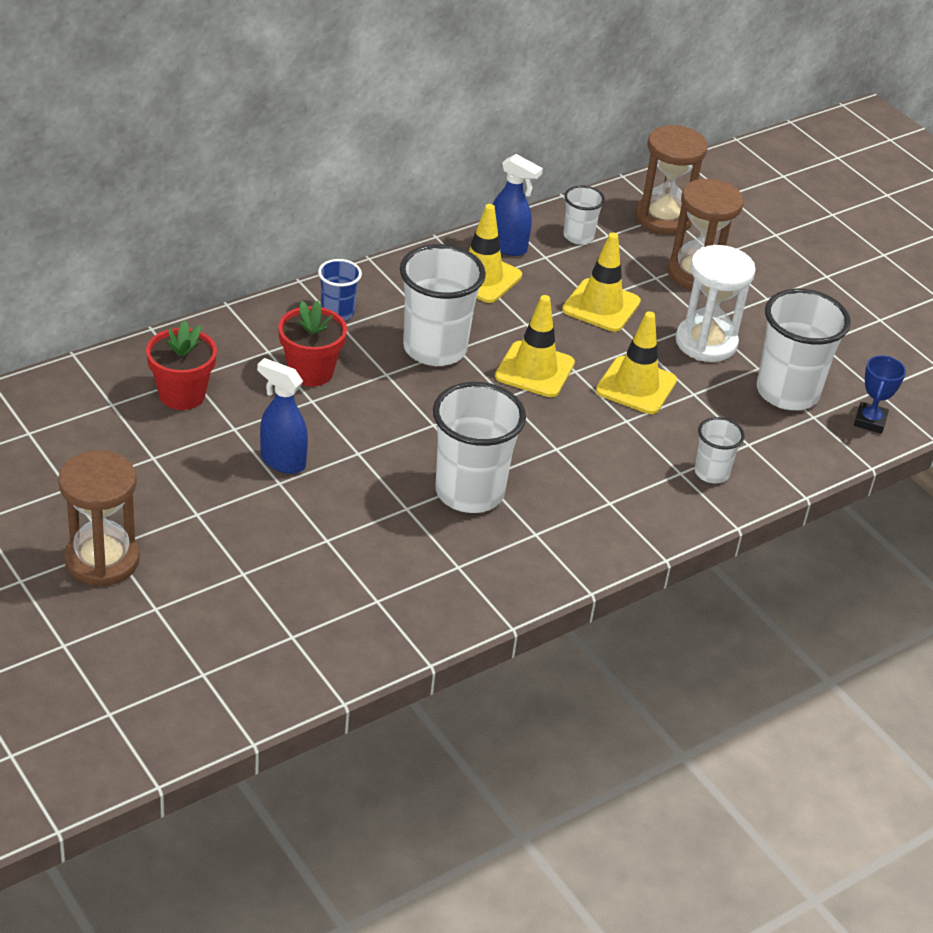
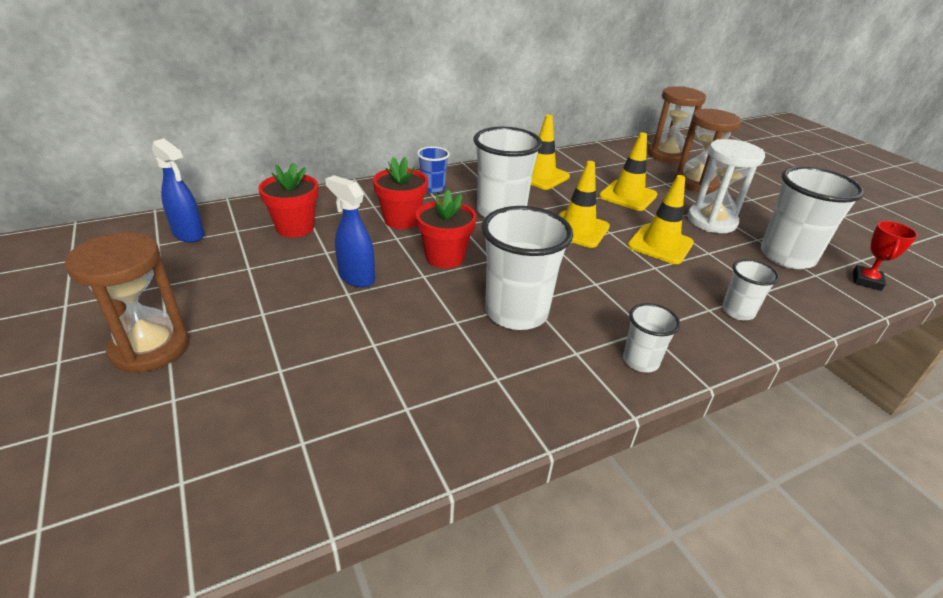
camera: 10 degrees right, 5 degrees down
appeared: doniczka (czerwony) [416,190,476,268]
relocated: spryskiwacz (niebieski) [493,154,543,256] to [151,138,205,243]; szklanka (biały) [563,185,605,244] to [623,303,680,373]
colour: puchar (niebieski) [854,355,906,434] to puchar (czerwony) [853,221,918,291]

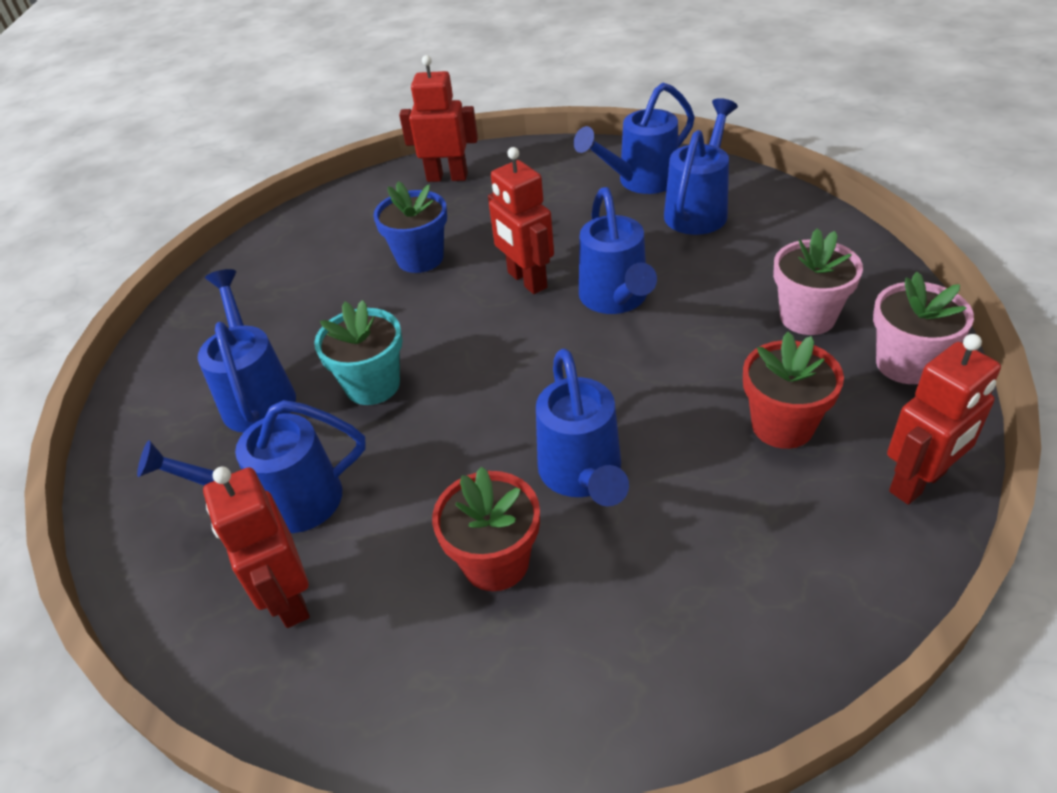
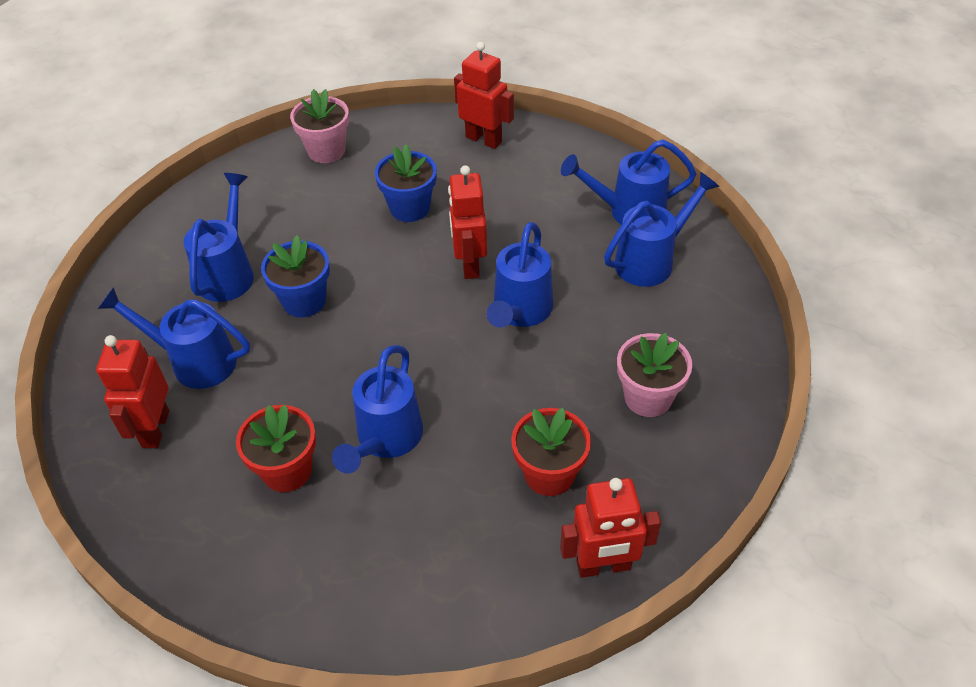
camera: 25 degrees right, 5 degrees up
relocated: doniczka (różowy) [873,272,974,384] to [290,89,349,163]
colour: doniczka (turkusowy) [314,300,402,405] to doniczka (niebieski) [261,235,330,317]

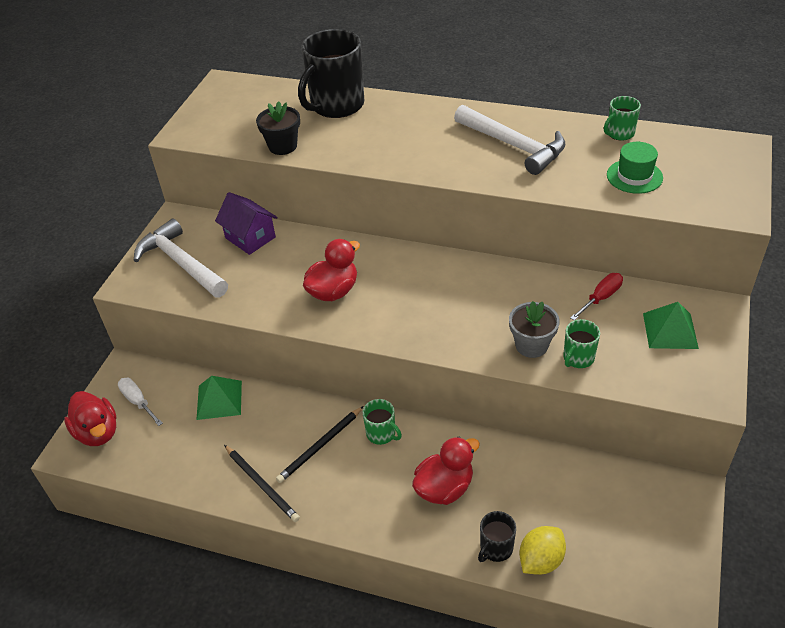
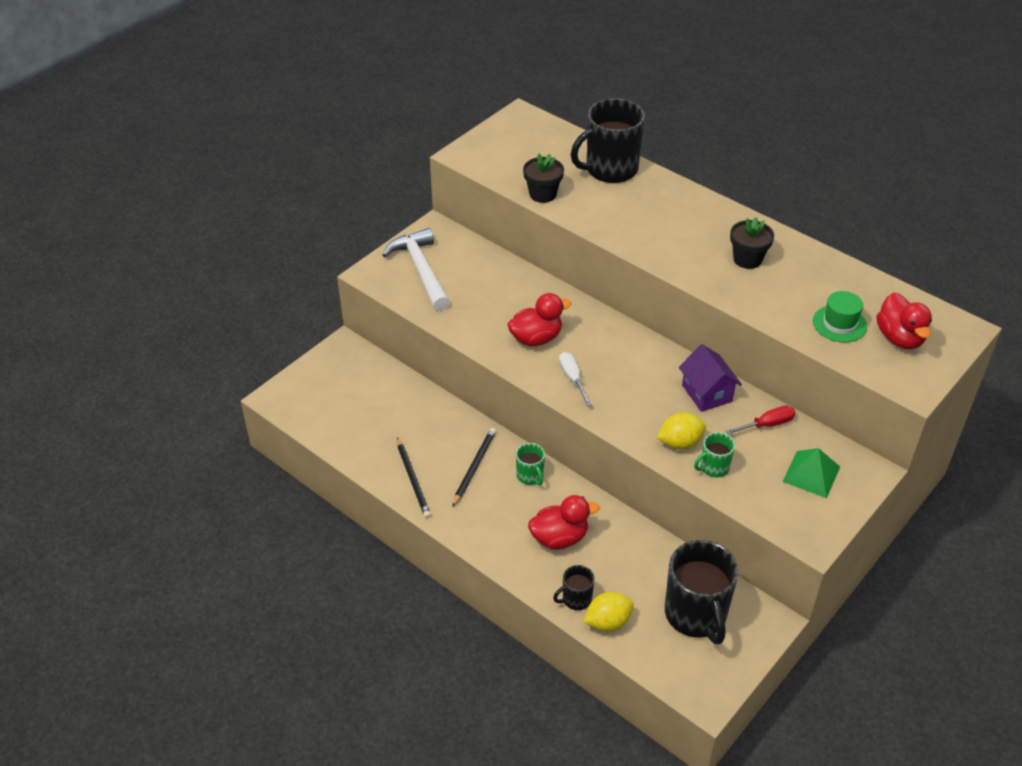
camera: 20 degrees right, 0 degrees up
missing: piramida (zielony) [196,376,242,420]; kubek (zielony) [604,96,641,141]
appeared: kubek (czarny) [665,540,739,644]
relocated: kaczka (czerwony) [64,391,117,446] to [877,293,932,349]; śrubokręt (biały) [118,378,163,426] to [559,352,592,406]; domek (fioletowy) [215,192,278,255] to [679,344,742,412]
exchanged: młotek (biały) [454,105,565,175] to doniczka (czarny) [730,217,774,269]; doniczka (szary) [509,301,560,358] to cytryna (żółty) [657,413,706,450]
spun: ołówek (czarny) [276,406,363,483] = [452,428,496,507] 135 degrees clockwise

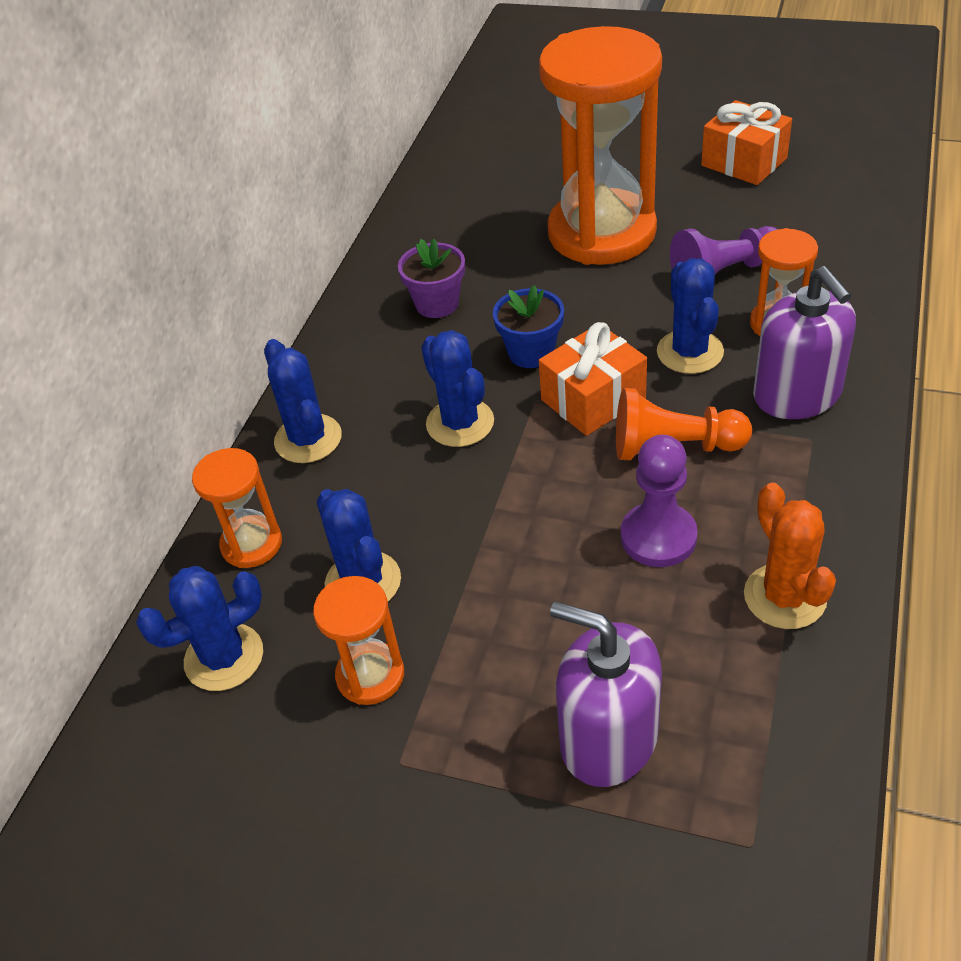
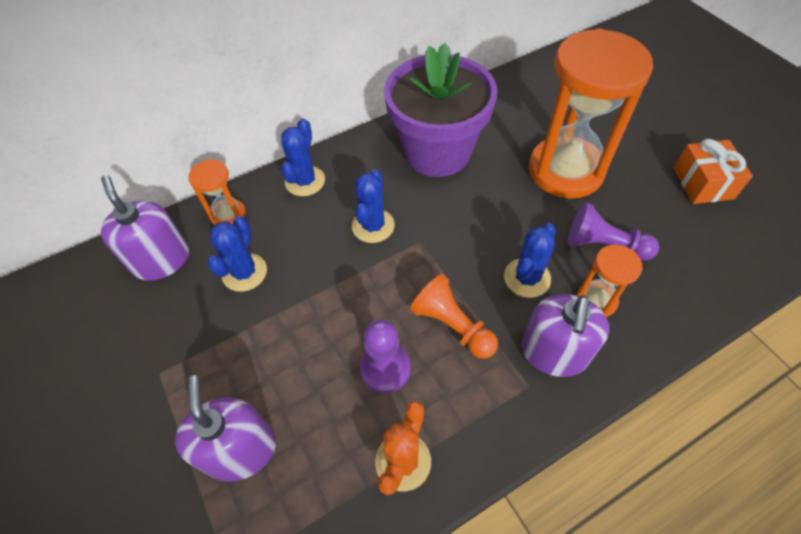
camera: 40 degrees right, 10 degrees up
missing: klepsydra (pomarańczowy) [313,576,404,705]; doniczka (niebieski) [493,285,564,368]; prezent (pomarańczowy) [539,322,647,436]
exchanged: kaktus (niebieski) [136,566,263,691] to dozownik mydła (fioletowy) [101,175,189,281]
size: doniczka (fioletowy) [398,239,465,318] = [384,43,498,177] x2.38

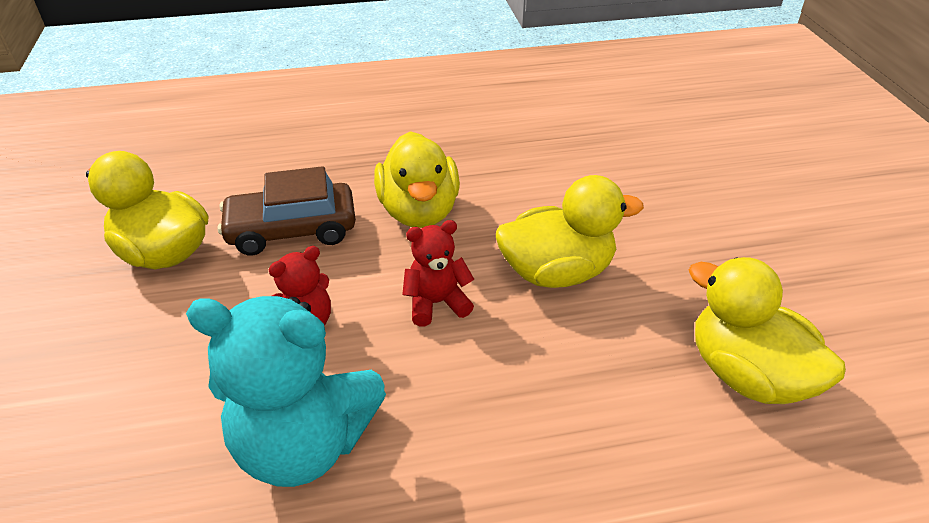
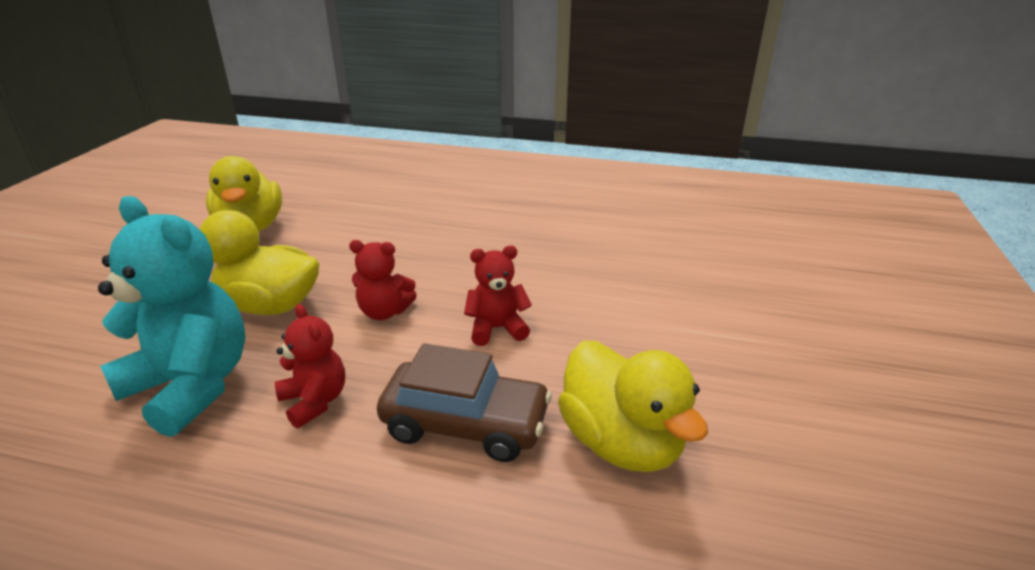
camera: 155 degrees left, 10 degrees down
relocated: miś (turkusowy) [186,296,386,487] to [98,196,246,437]
exchanged: kaczka (żółty) [374,131,460,228] to miś (czerwony) [275,304,345,428]

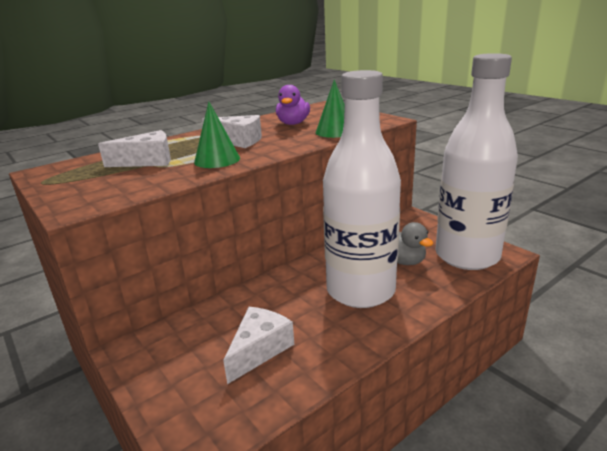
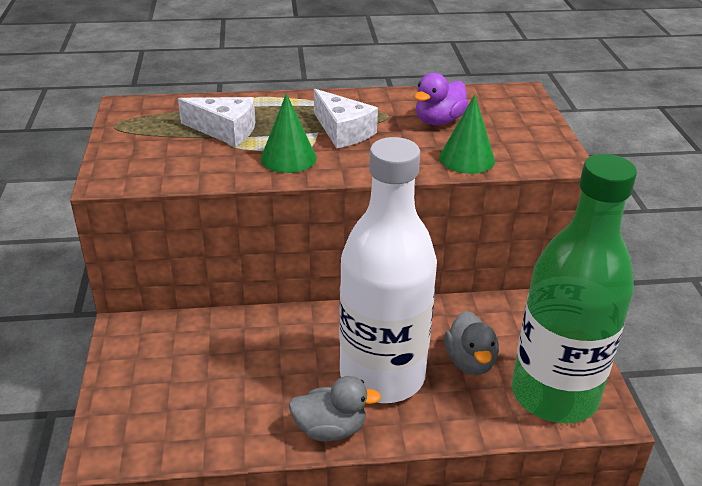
camera: 30 degrees right, 10 degrees up
missing: ser (biały) [223,307,294,384]
appeared: kaczka (szary) [288,376,381,441]
colour: butelka (biały) [435,53,518,270] to butelka (zielony) [512,154,637,423]

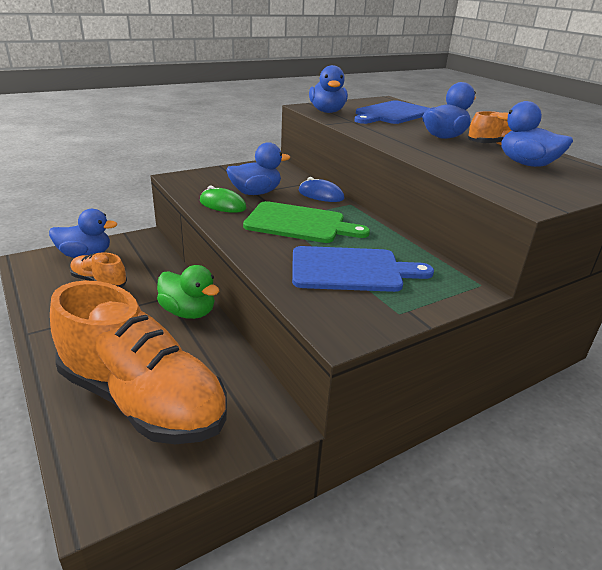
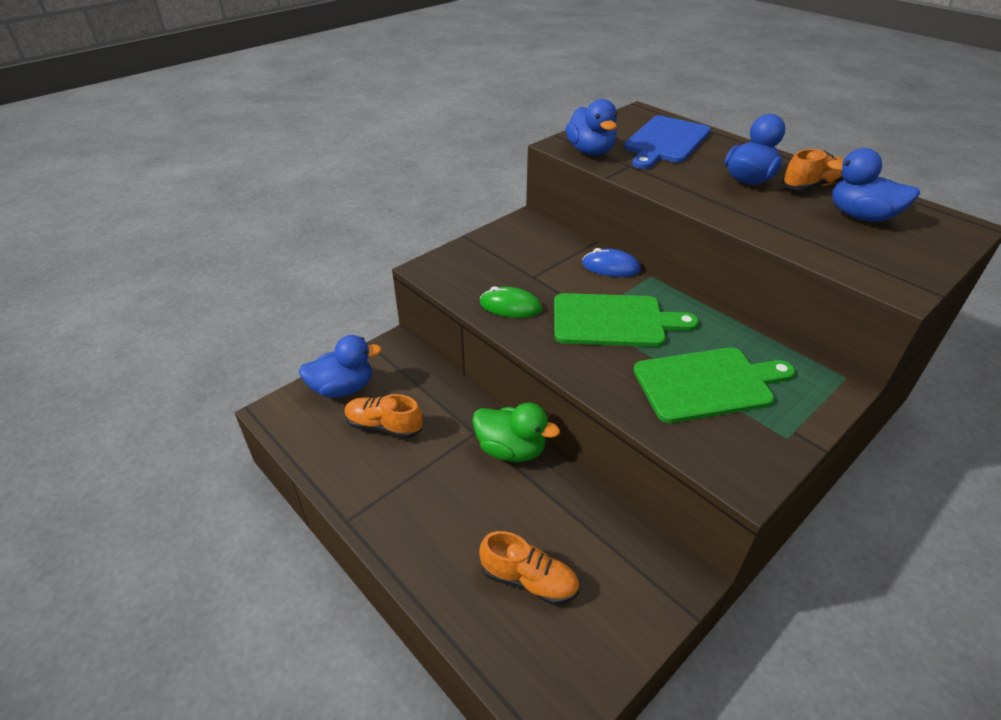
camera: 10 degrees left, 10 degrees up
missing: kaczka (niebieski) [226,142,290,195]
colour: deska do krojenia (niebieski) [292,246,434,292] to deska do krojenia (zielony) [633,347,795,423]
size: but (pomarańczowy) [50,280,227,444] = [479,531,579,605] x0.45

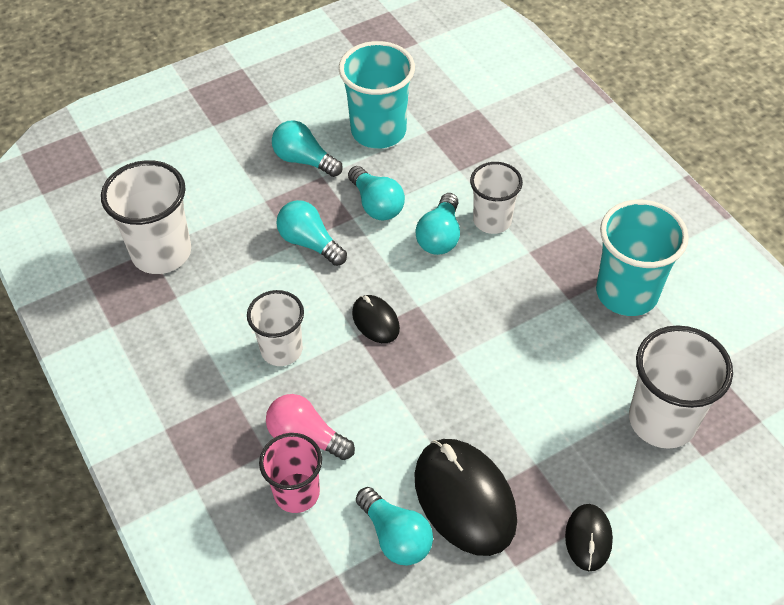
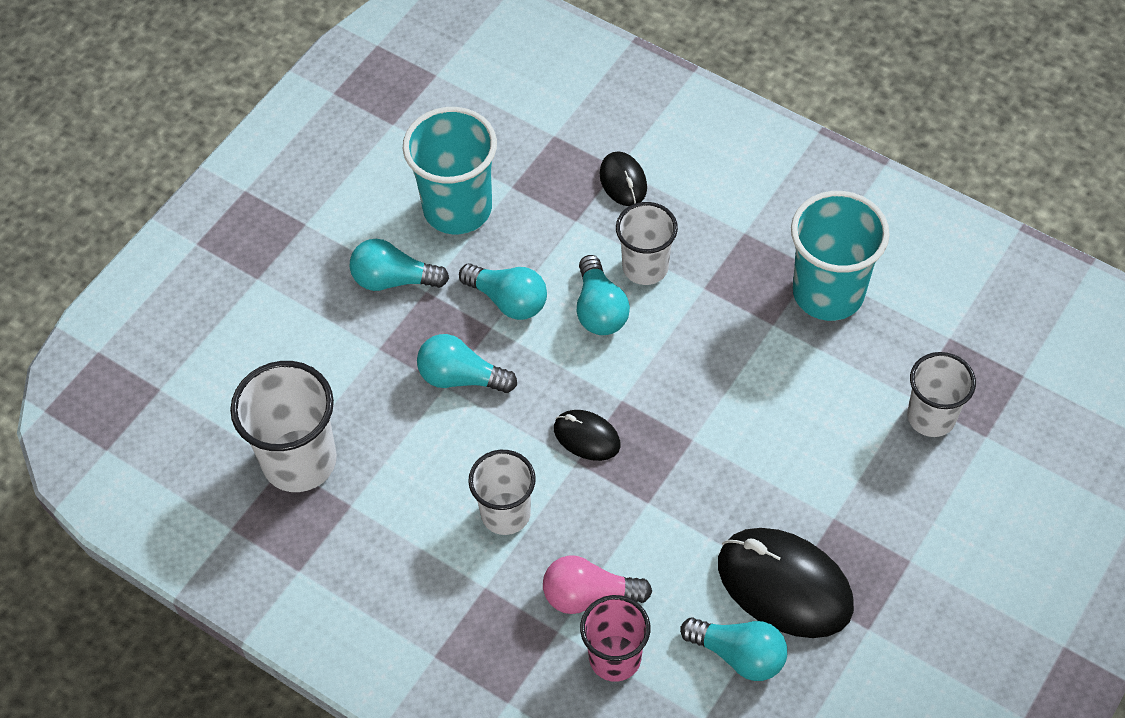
camera: 25 degrees left, 5 degrees up
relocated: myszka (czarny) [565,504,613,571] to [600,151,647,206]
size: szklanka (biały) [629,325,733,449] = [907,352,976,437] x0.65

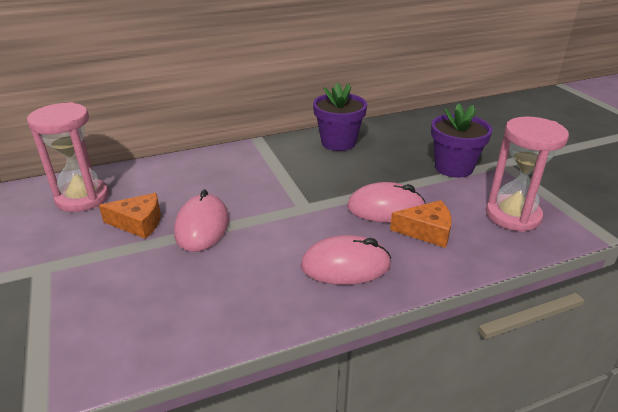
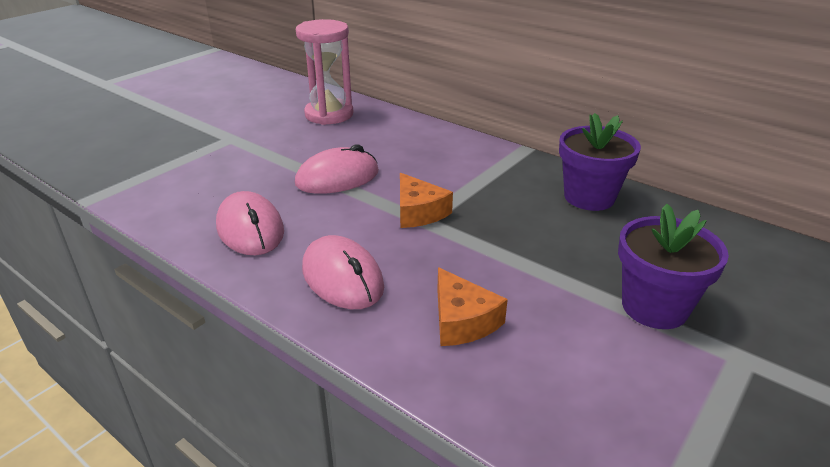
camera: 60 degrees right, 0 degrees up
missing: klepsydra (różowy) [486,117,569,232]
relocated: ser (pomarańczowy) [99,193,161,239] to [400,173,453,228]; myszka (różowy) [347,182,426,223] to [216,191,284,255]

